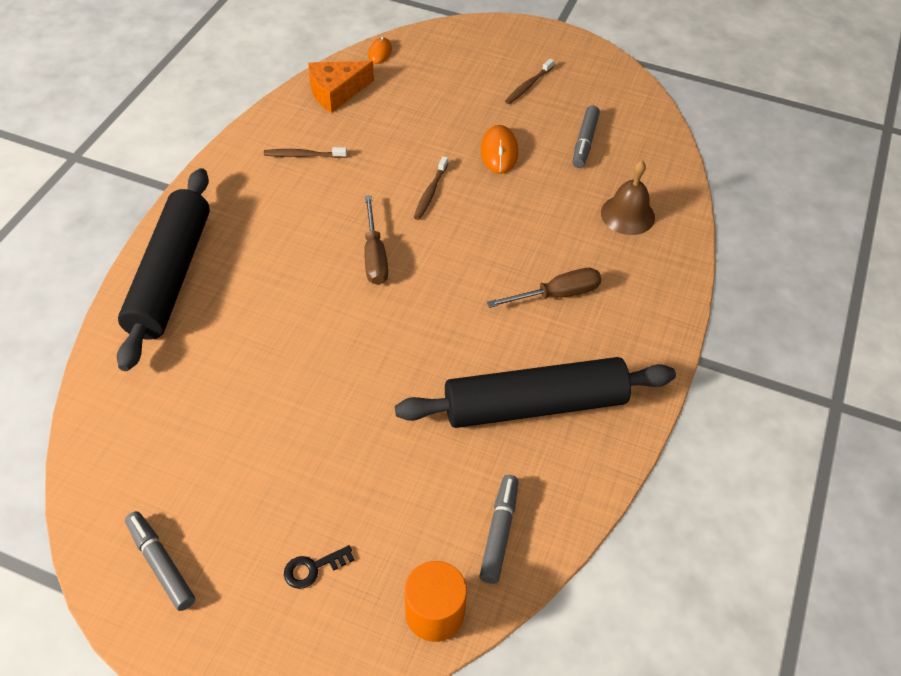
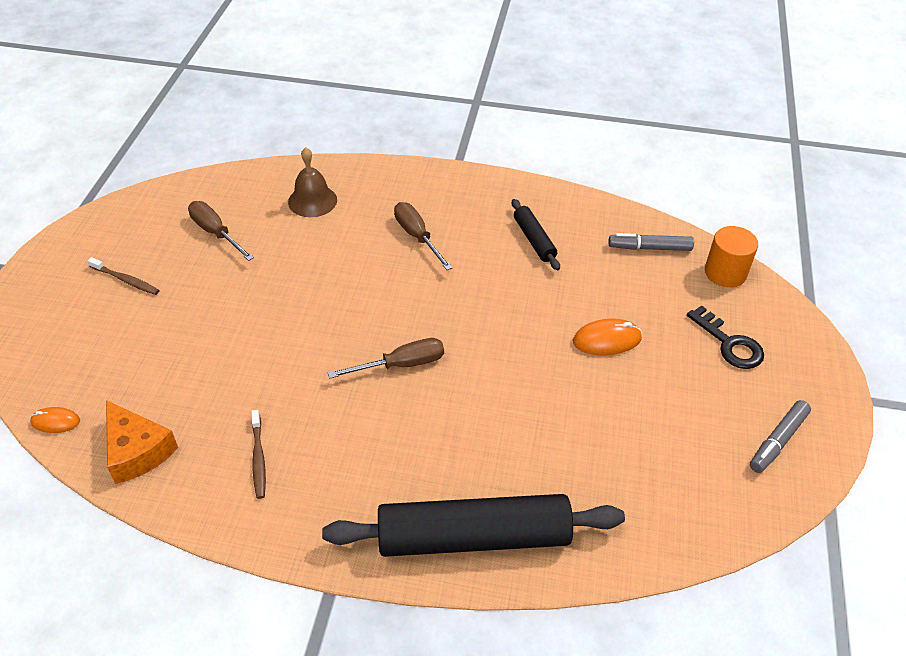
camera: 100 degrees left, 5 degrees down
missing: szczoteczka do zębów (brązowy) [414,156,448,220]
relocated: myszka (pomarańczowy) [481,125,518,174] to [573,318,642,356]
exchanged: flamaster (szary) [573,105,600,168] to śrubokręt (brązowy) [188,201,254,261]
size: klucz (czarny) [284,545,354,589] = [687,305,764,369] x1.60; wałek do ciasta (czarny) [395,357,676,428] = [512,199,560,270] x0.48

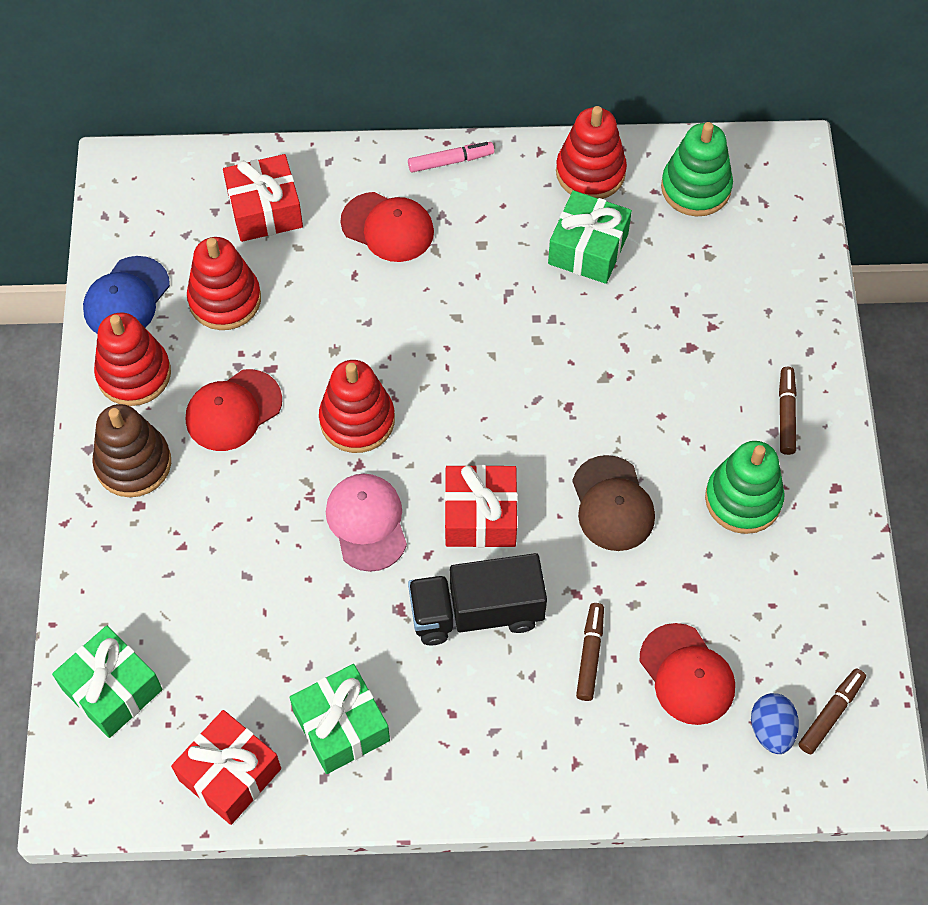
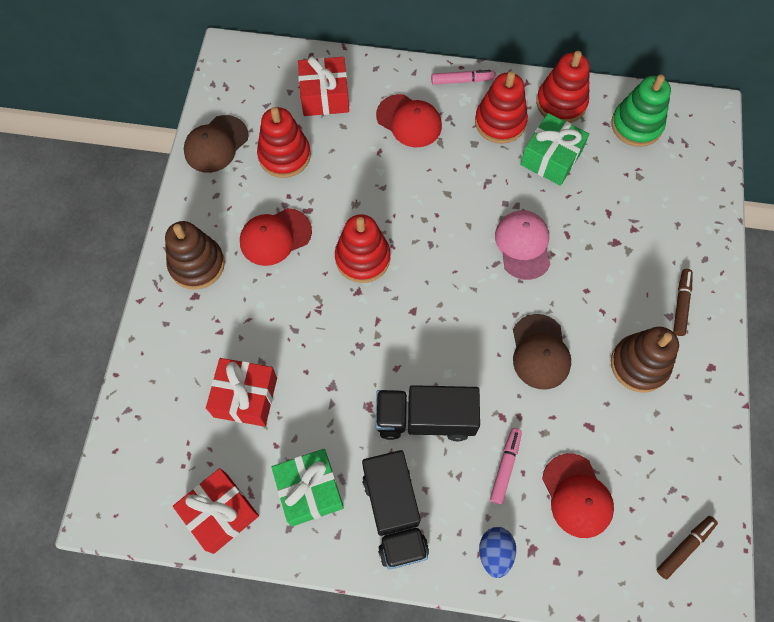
camera: 10 degrees right, 5 degrees up
missing: prezent (zielony) [52,626,163,738]
appeared: ciężarówka (czarny) [362,450,429,570]
relocated: zabawka nakładanka (czerwony) [94,313,171,406] to [475,71,528,144]; czapka (różowy) [326,474,407,572] to [495,210,551,280]; prezent (czerwony) [445,465,518,548] to [206,358,277,427]; jajko (niebieski) [751,693,799,754] to [479,527,516,578]
colour: czapka (niebieski) [83,256,170,334] to czapka (brązowy) [184,115,249,173]; flamaster (brązowy) [576,603,604,701] to flamaster (różowy) [490,428,522,504]; zabawka nakładanka (zielony) [705,441,785,534] to zabawka nakładanka (brązowy) [611,327,679,393]

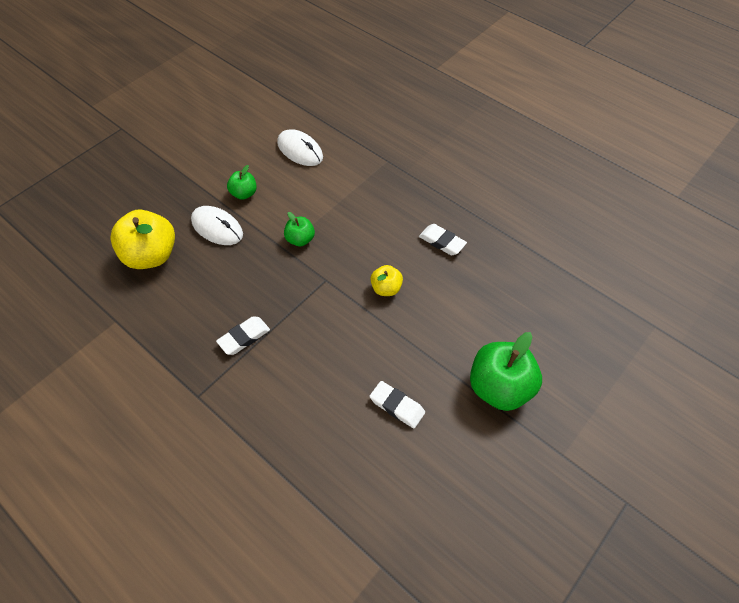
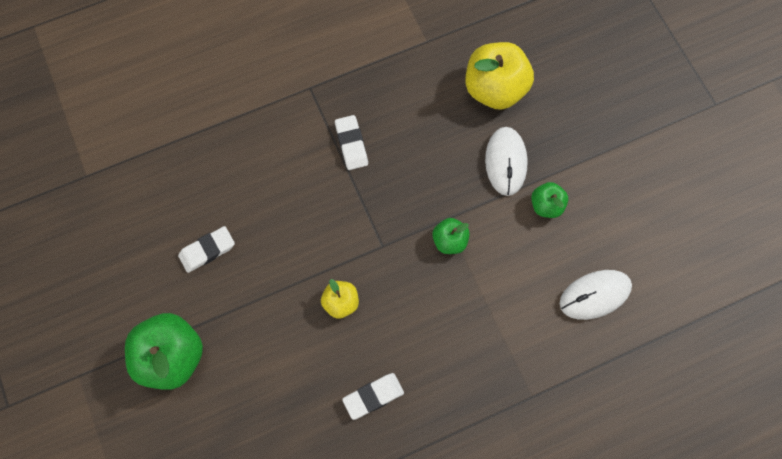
camera: 115 degrees right, 15 degrees up
spun: myszka (biały) [191,206,243,245] = [485,127,528,196] 60 degrees counterclockwise

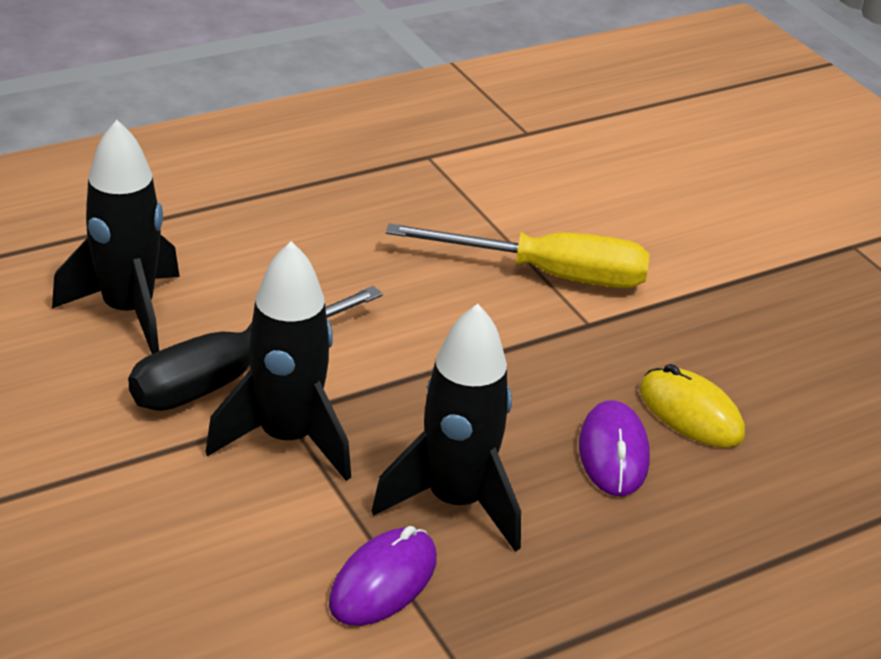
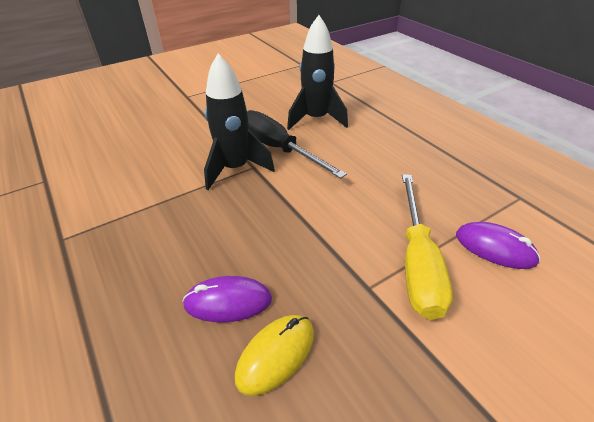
camera: 90 degrees right, 5 degrees up
missing: rakieta (czarny) [371,304,521,552]
relocated: myszka (fioletowy) [329,526,437,626] to [456,222,541,269]

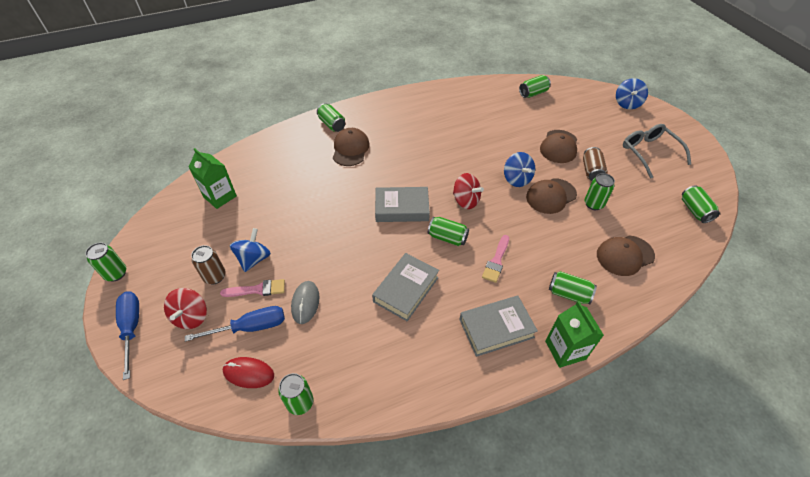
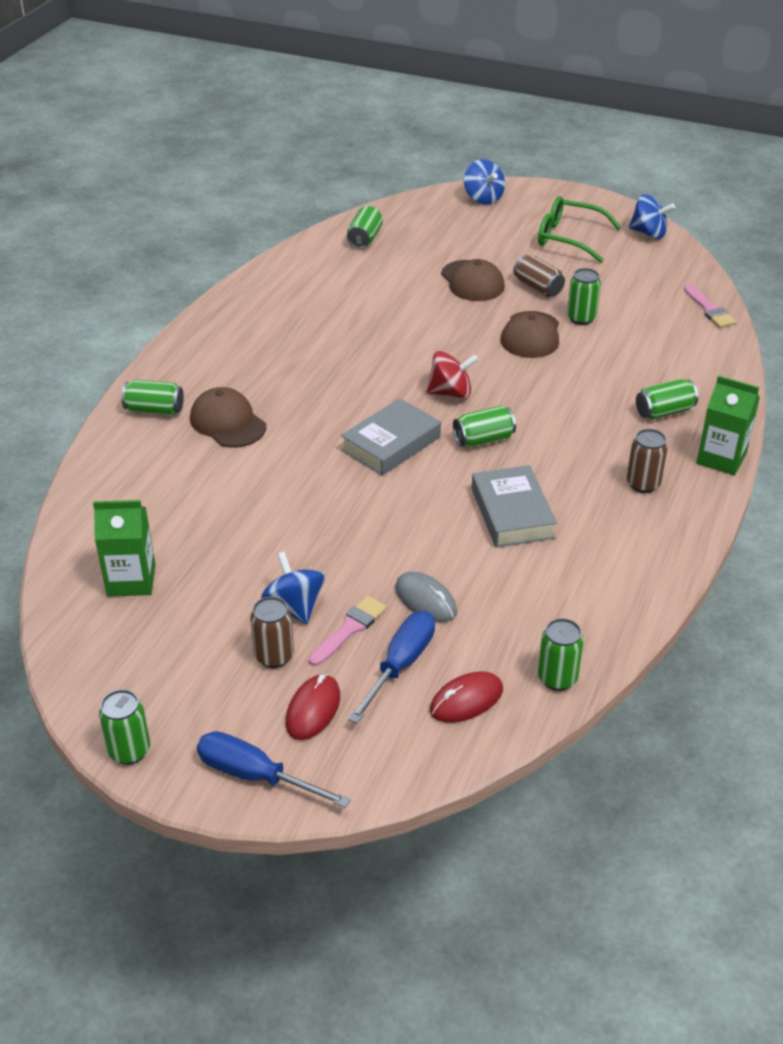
camera: 45 degrees left, 10 degrees down
missing: czapka (brązowy) [597,235,655,276]; puszka (zielony) [682,185,720,223]
relocated: pędzel (różowy) [482,235,509,283] to [684,284,736,328]; bączek (niebieski) [504,152,535,187] to [629,194,675,239]
exchanged: bączek (czerwony) [164,288,207,329] to myszka (czerwony) [286,674,340,740]; książka (szary) [459,295,538,357] to puszka (brązowy) [627,429,668,493]
colour: okulary (szary) [623,124,691,178] to okulary (zielony) [538,196,622,263]

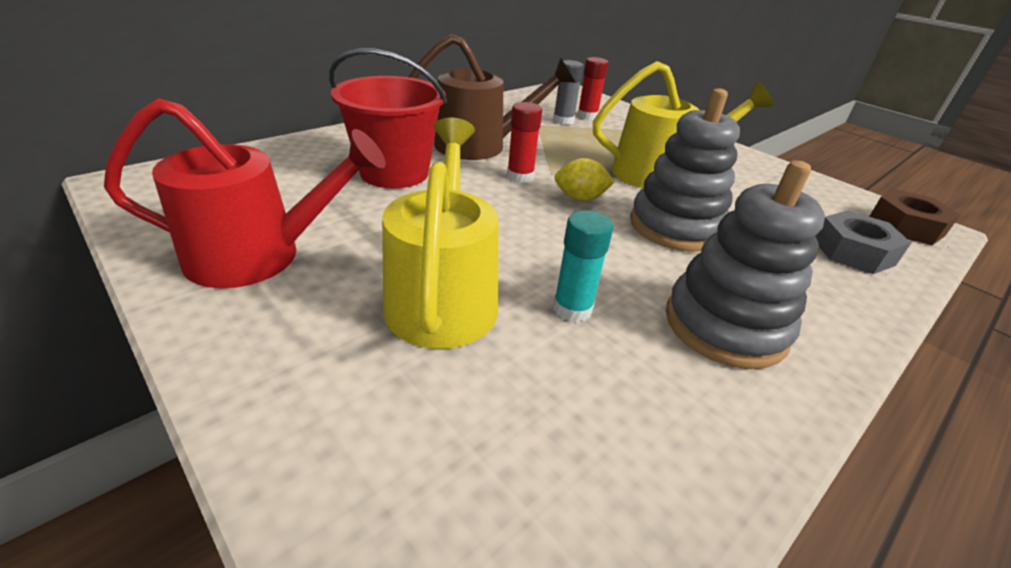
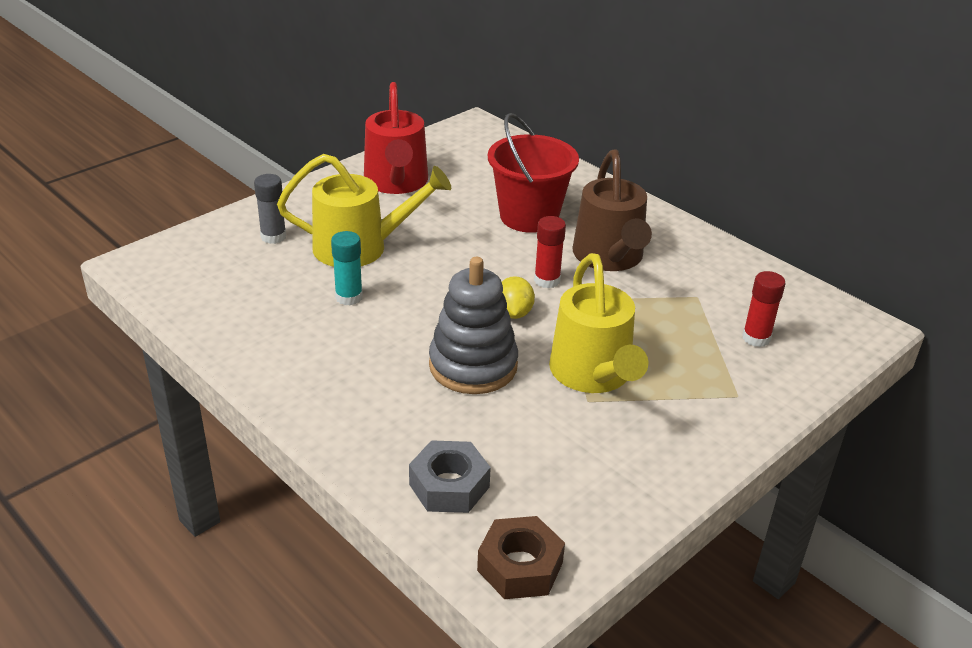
camera: 90 degrees right, 0 degrees up
missing: zabawka nakładanka (szary) [666,161,825,369]
relocated: klej w sztyfcie (szary) [553,60,584,125] to [254,174,287,244]

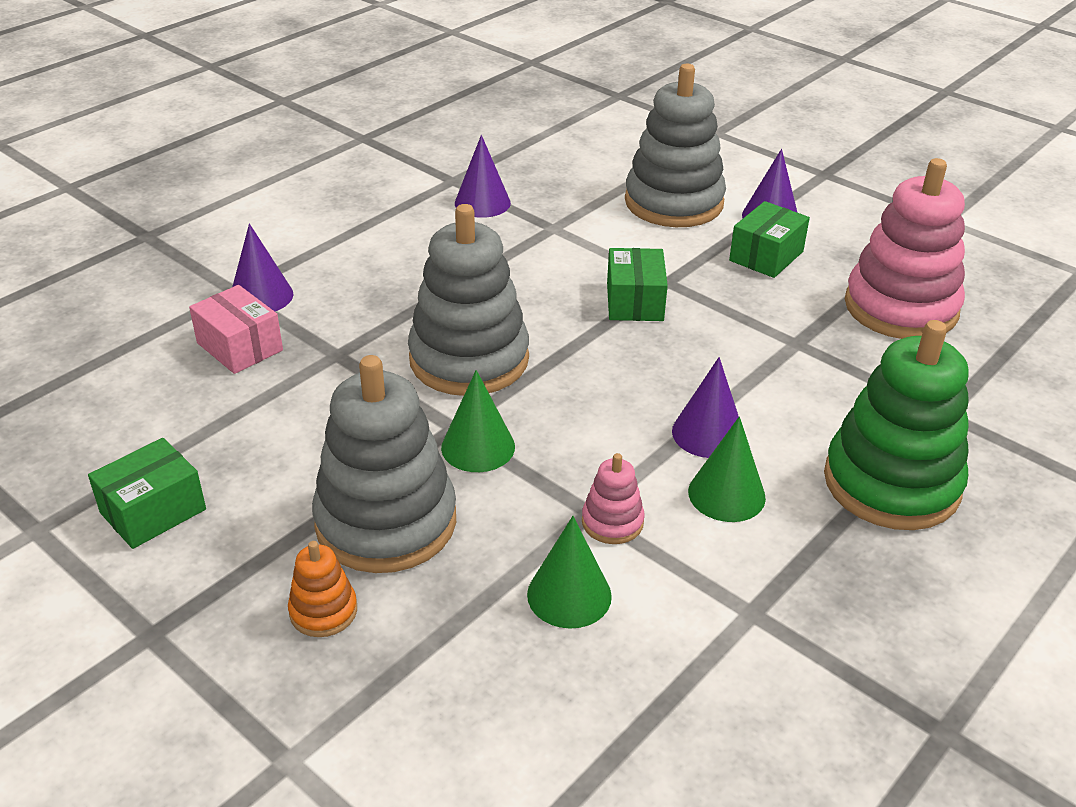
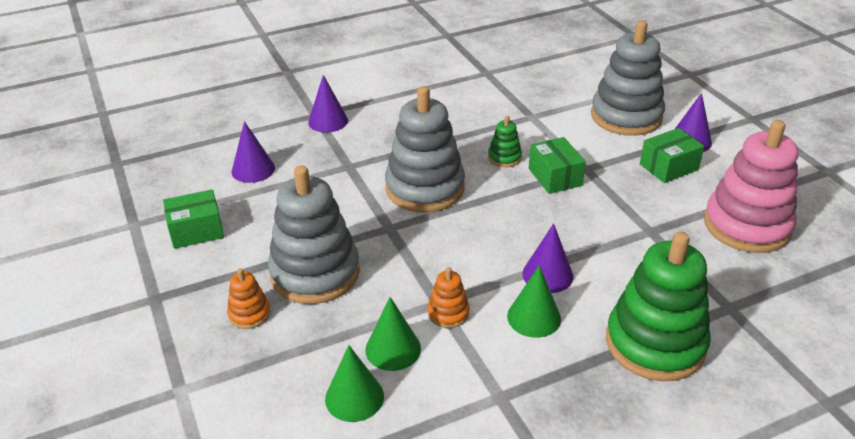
camera: 25 degrees right, 0 degrees up
missing: pudełko (różowy) [189,285,283,374]
appeared: zabawka nakładanka (zielony) [488,116,522,167]
relocated: stożek (zielony) [441,370,515,472] to [325,345,384,422]; stożek (fioletowy) [455,135,511,218] to [231,121,275,183]
colour: zabawka nakładanka (różowy) [582,453,645,544] to zabawka nakładanka (pomarańczowy) [428,267,470,328]
spun: pudełko (zielony) [607,248,668,321] = [529,137,586,194] 45 degrees counterclockwise

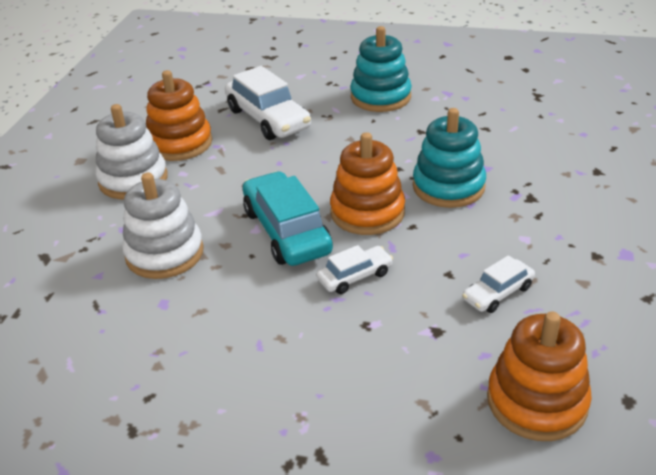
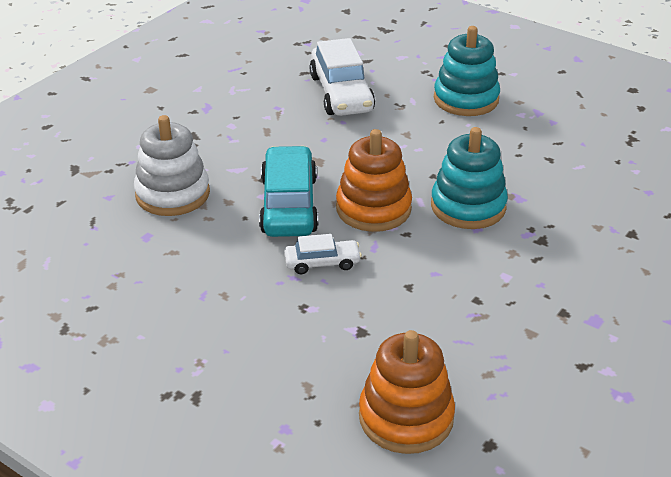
camera: 20 degrees right, 0 degrees up
missing: zabawka nakładanka (biały) [96,104,168,199]; zabawka nakładanka (pomarańczowy) [146,70,212,161]; samochód (biały) [462,255,535,313]

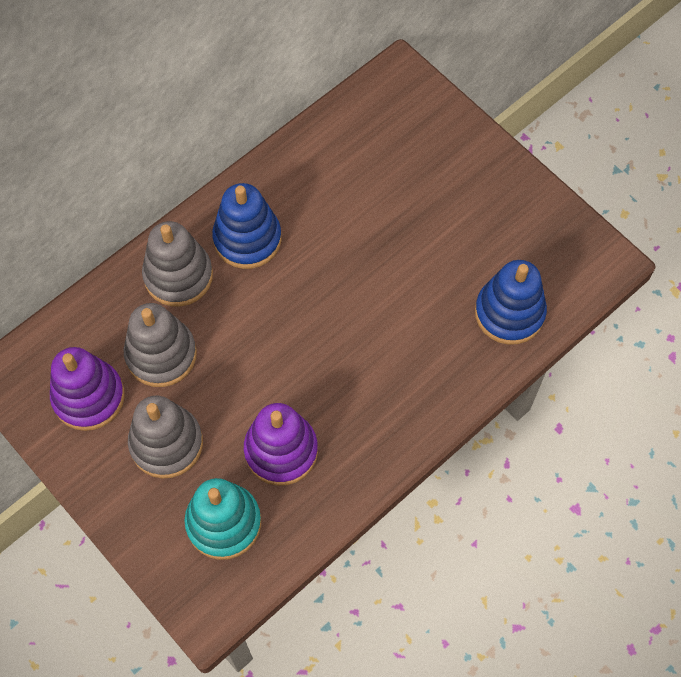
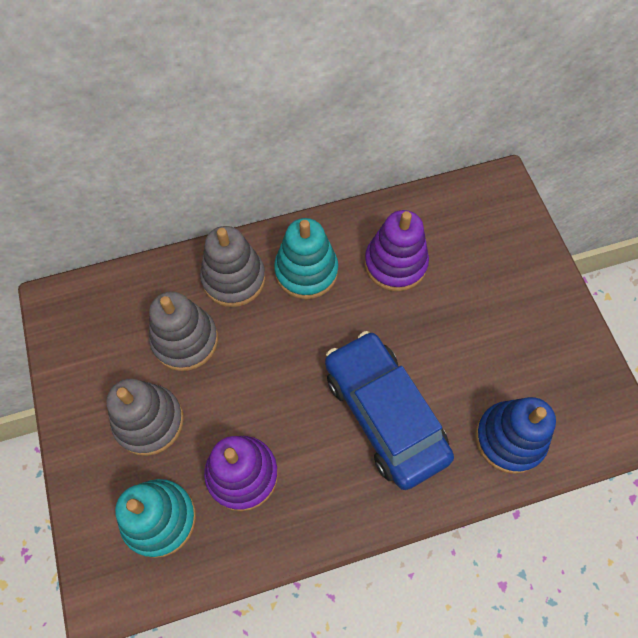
camera: 25 degrees right, 0 degrees up
appeared: samochód (niebieski) [325,331,454,490]
relocated: zabawka nakładanka (fioletowy) [50,347,125,431] to [365,210,429,291]
colour: zabawka nakładanka (niebieski) [212,183,281,269] to zabawka nakładanka (turkusowy) [274,218,338,299]

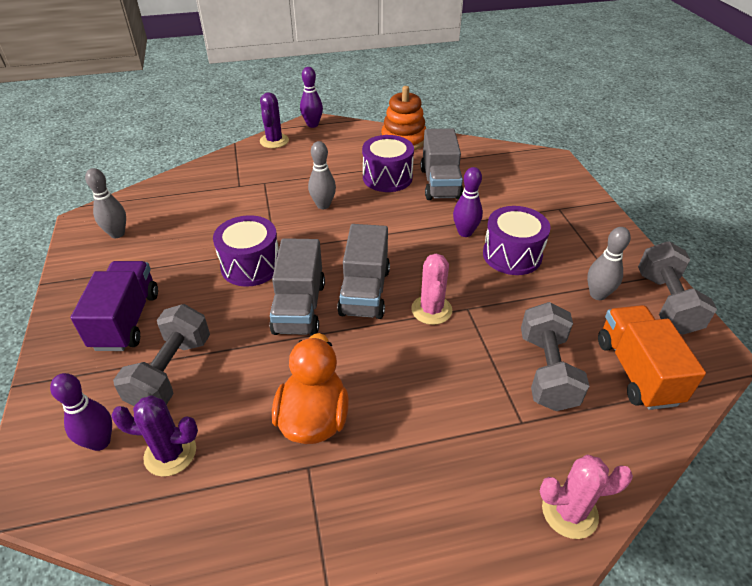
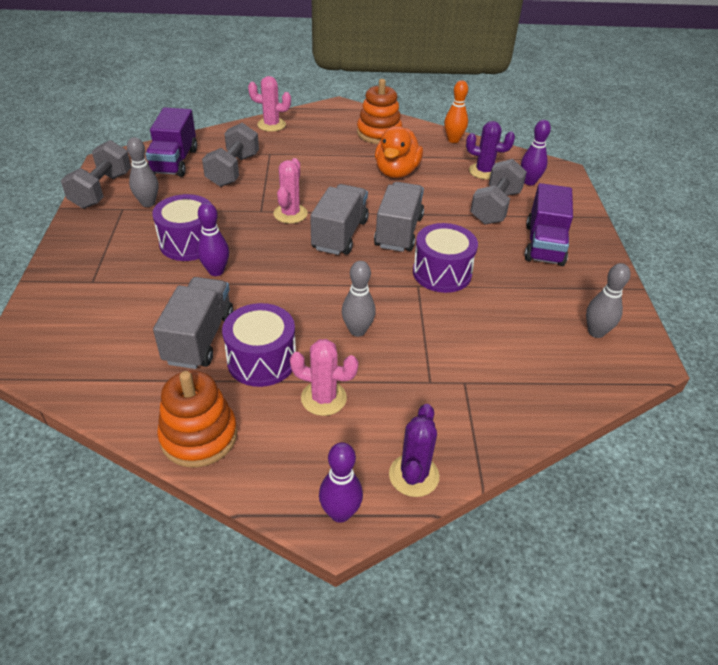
camera: 170 degrees left, 0 degrees up
appeared: kaktus (różowy) [290,339,359,416]; zabawka nakładanka (pomarańczowy) [357,79,402,144]; kręgiel (pomarańczowy) [444,80,468,143]
colour: ciężarówka (pomarańczowy) [598,305,706,410] to ciężarówka (fioletowy) [145,107,197,177]

